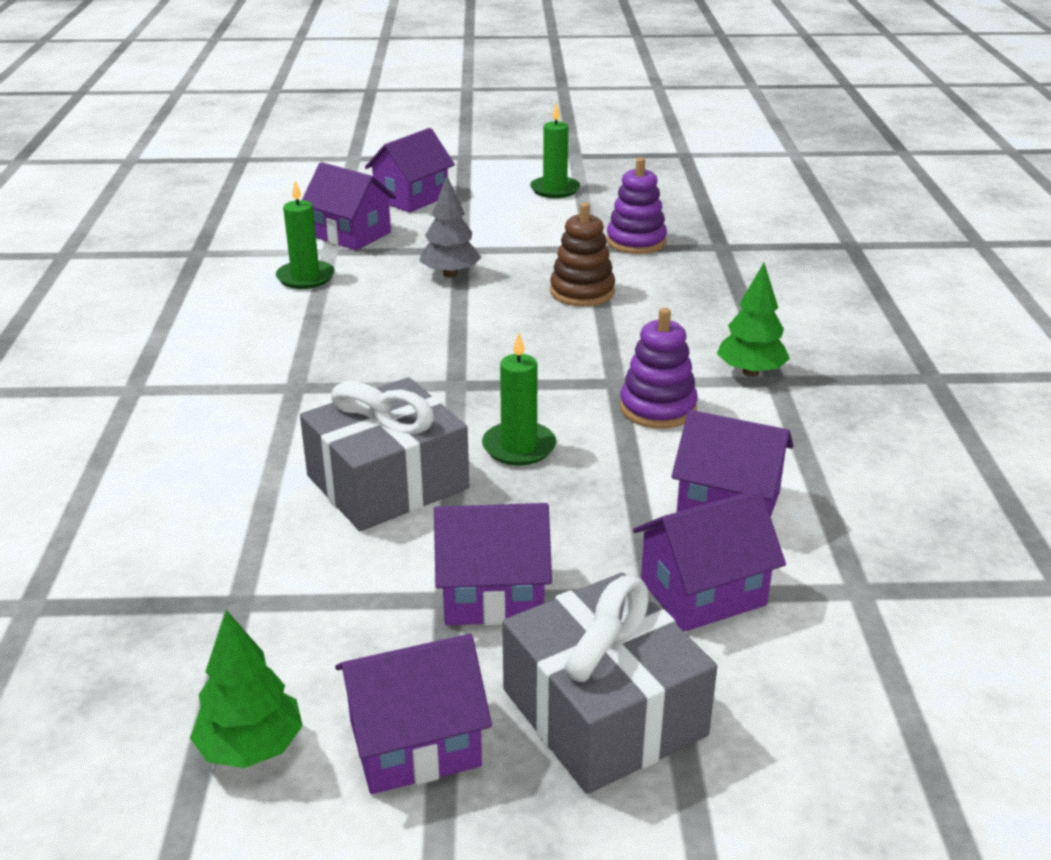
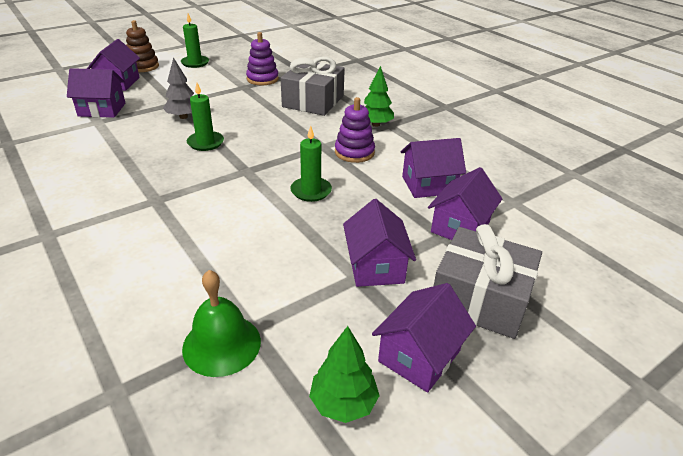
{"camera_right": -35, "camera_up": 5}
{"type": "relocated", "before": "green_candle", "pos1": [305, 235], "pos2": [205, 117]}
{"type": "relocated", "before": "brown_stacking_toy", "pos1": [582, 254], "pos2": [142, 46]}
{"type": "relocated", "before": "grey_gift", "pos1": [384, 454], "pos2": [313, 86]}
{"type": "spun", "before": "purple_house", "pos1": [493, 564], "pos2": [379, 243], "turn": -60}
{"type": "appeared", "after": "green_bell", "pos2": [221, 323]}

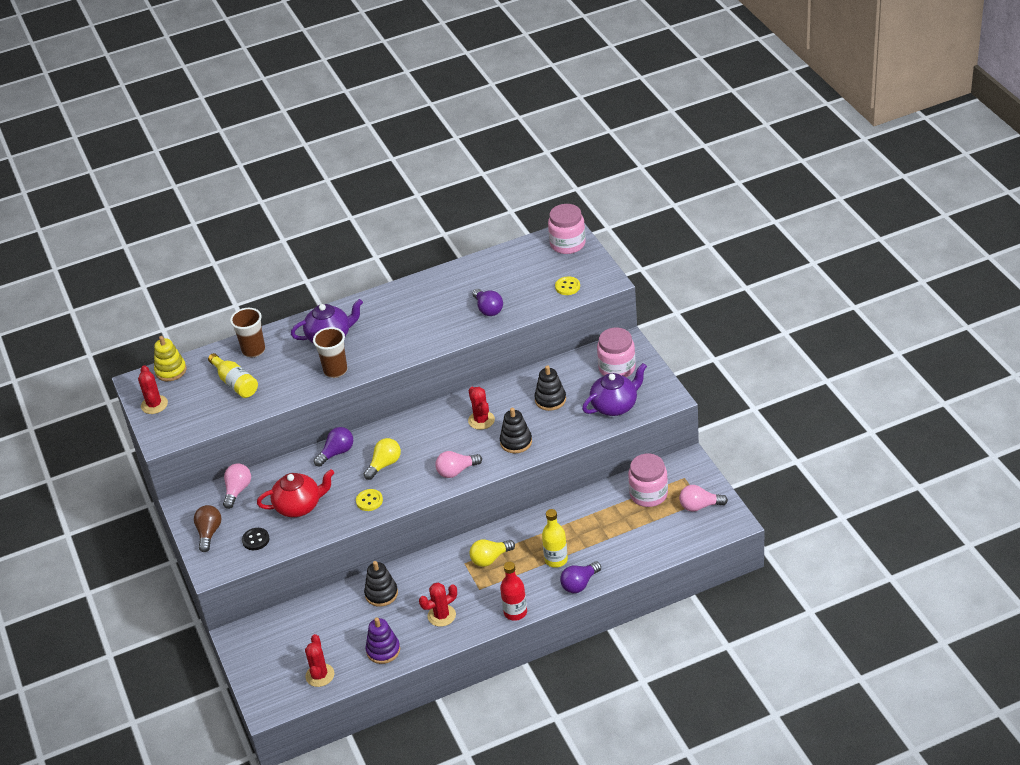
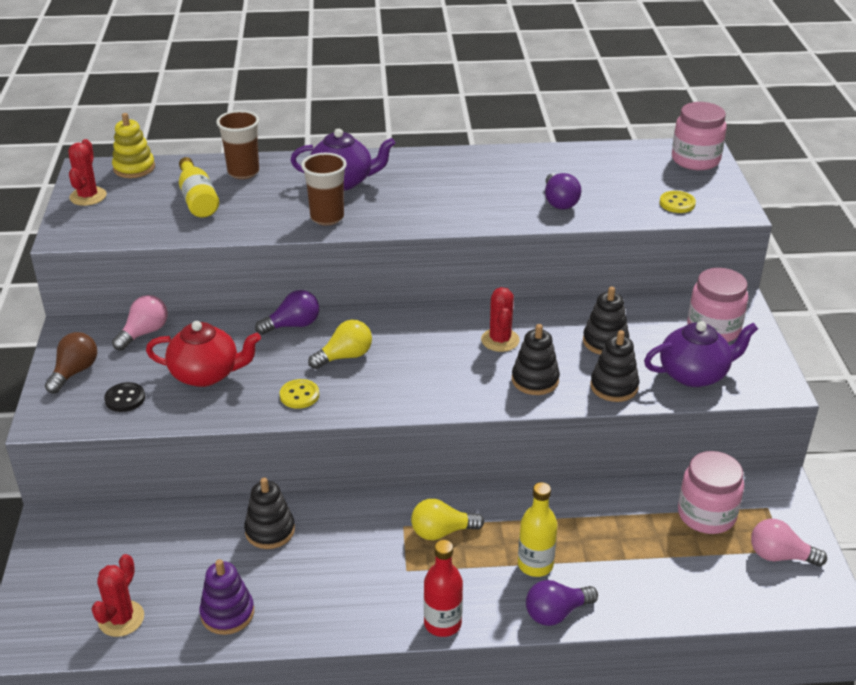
{"camera_right": 15, "camera_up": -5}
{"type": "missing", "before": "pink_light_bulb", "pos1": [458, 464]}
{"type": "missing", "before": "red_cactus", "pos1": [438, 605]}
{"type": "appeared", "after": "black_stacking_toy", "pos2": [614, 366]}

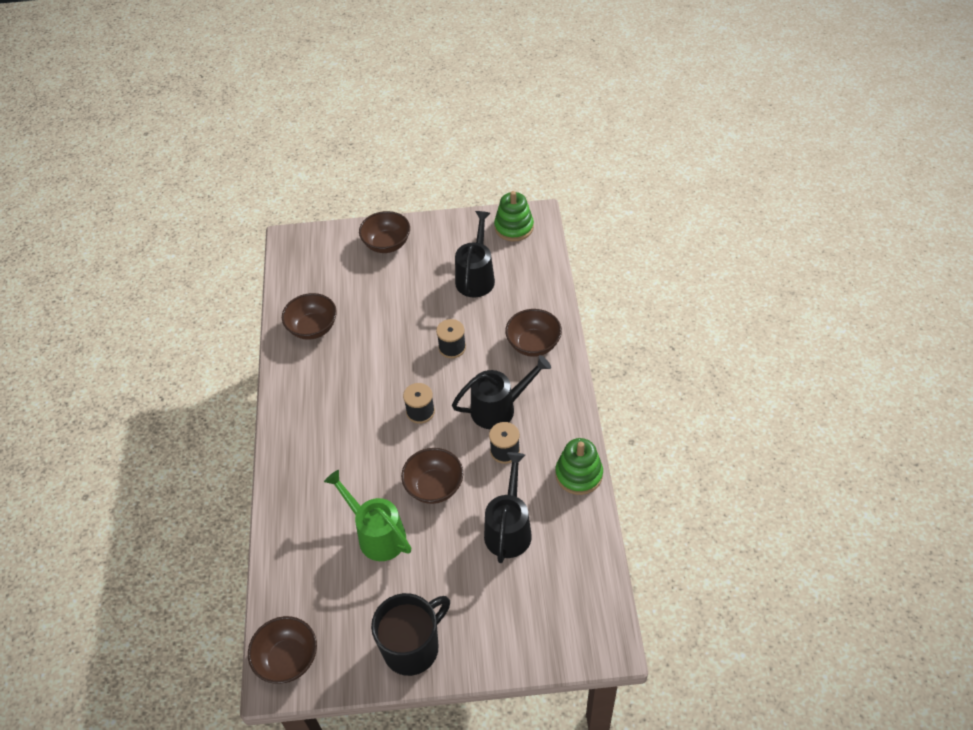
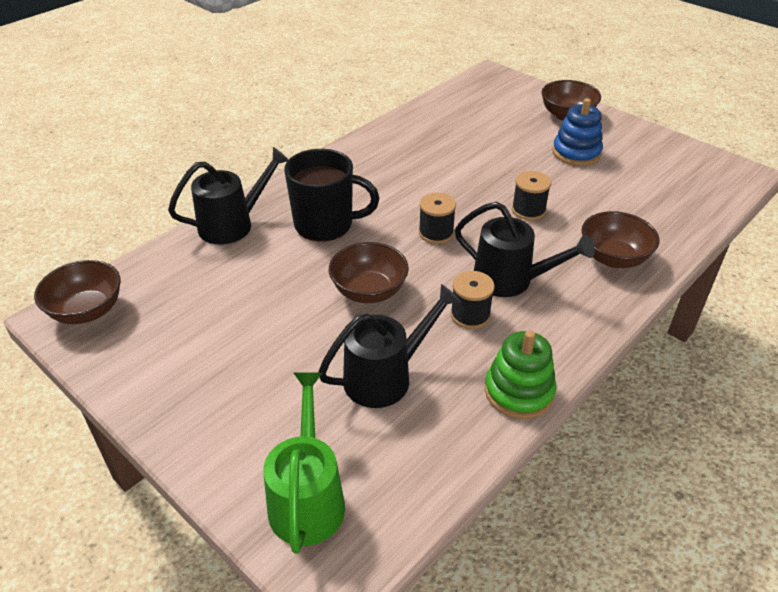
{"camera_right": 45, "camera_up": -10}
{"type": "missing", "before": "green_stacking_toy", "pos1": [514, 216]}
{"type": "relocated", "before": "black_watering_can", "pos1": [475, 254], "pos2": [228, 195]}
{"type": "missing", "before": "brown_bowl", "pos1": [309, 316]}
{"type": "relocated", "before": "green_watering_can", "pos1": [367, 515], "pos2": [304, 463]}
{"type": "relocated", "before": "black_mug", "pos1": [410, 634], "pos2": [331, 195]}
{"type": "appeared", "after": "blue_stacking_toy", "pos2": [578, 132]}

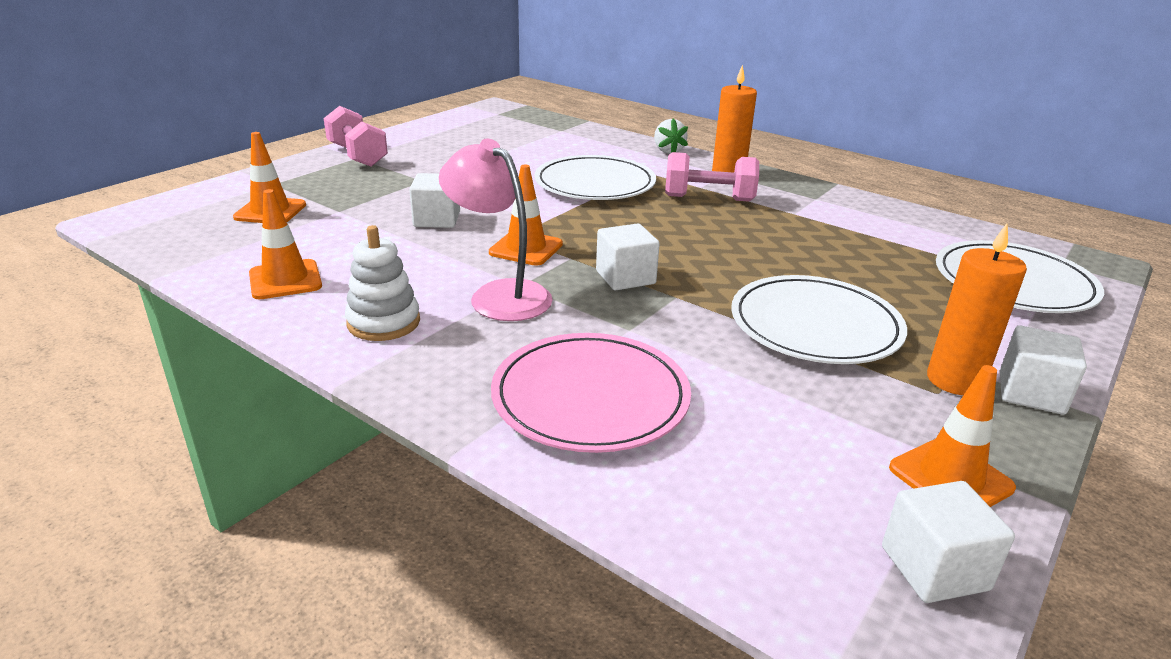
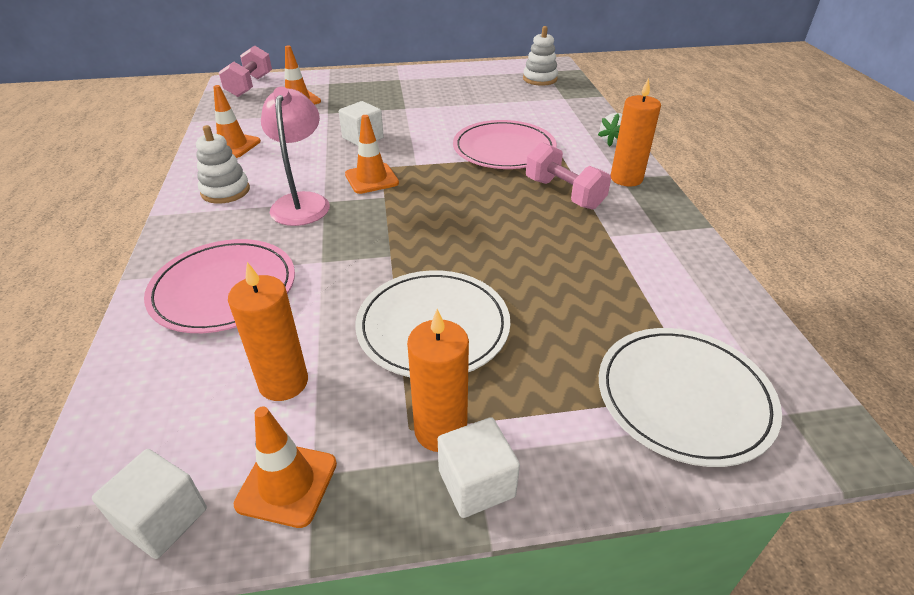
{"camera_right": 45, "camera_up": 10}
{"type": "relocated", "before": "pink_dumbbell", "pos1": [356, 136], "pos2": [245, 71]}
{"type": "colour", "before": "white_plate", "after": "pink_plate", "pos1": [595, 177], "pos2": [505, 144]}
{"type": "missing", "before": "white_cube", "pos1": [628, 256]}
{"type": "appeared", "after": "white_stacking_toy", "pos2": [540, 56]}
{"type": "appeared", "after": "orange_candle", "pos2": [268, 331]}

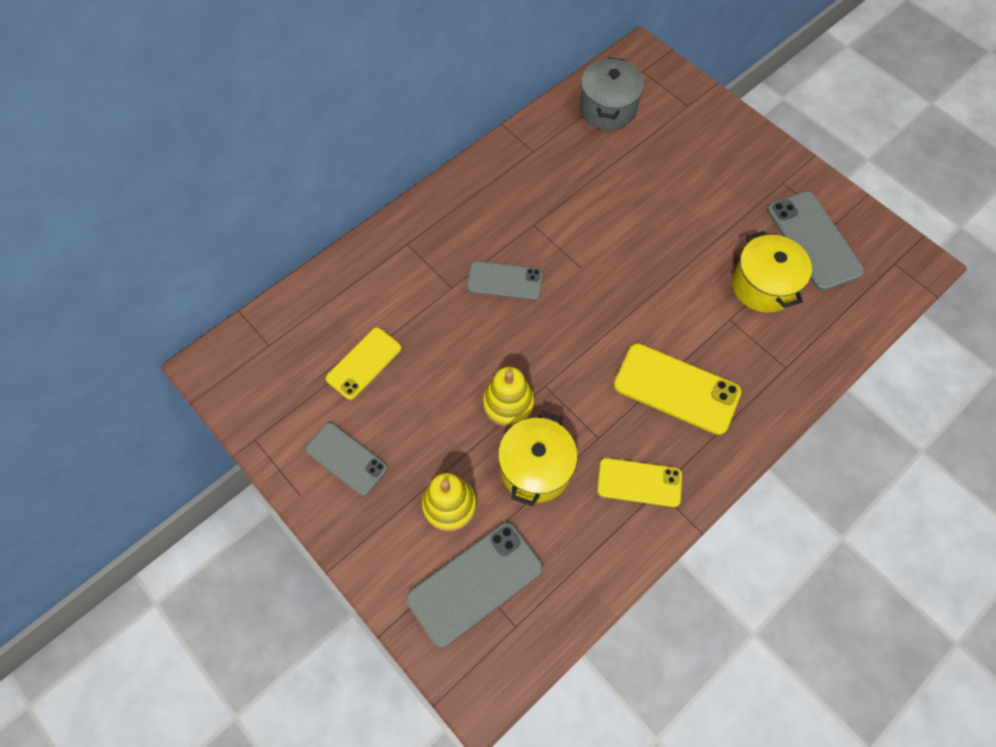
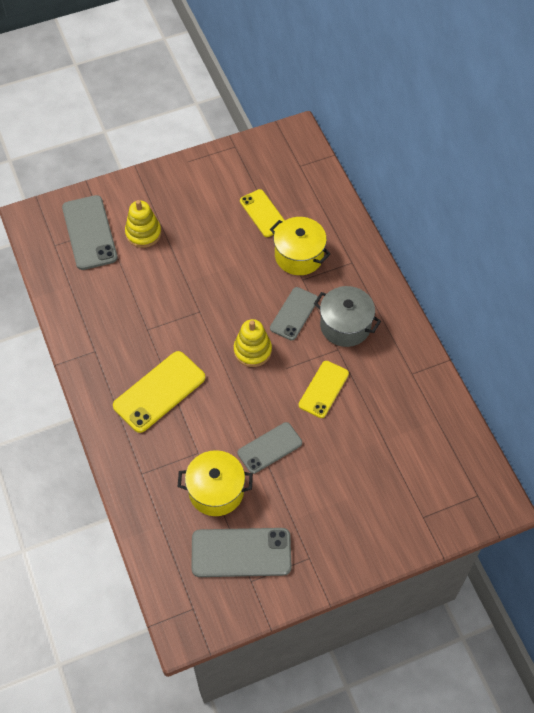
{"camera_right": 110, "camera_up": -5}
{"type": "relocated", "before": "grey_pot", "pos1": [612, 93], "pos2": [347, 316]}
{"type": "relocated", "before": "yellow_stacking_toy", "pos1": [508, 397], "pos2": [253, 343]}
{"type": "relocated", "before": "yellow_pot", "pos1": [538, 458], "pos2": [300, 246]}
{"type": "relocated", "before": "grey_phone", "pos1": [346, 459], "pos2": [270, 448]}
{"type": "relocated", "before": "yellow_phone", "pos1": [639, 482], "pos2": [324, 389]}

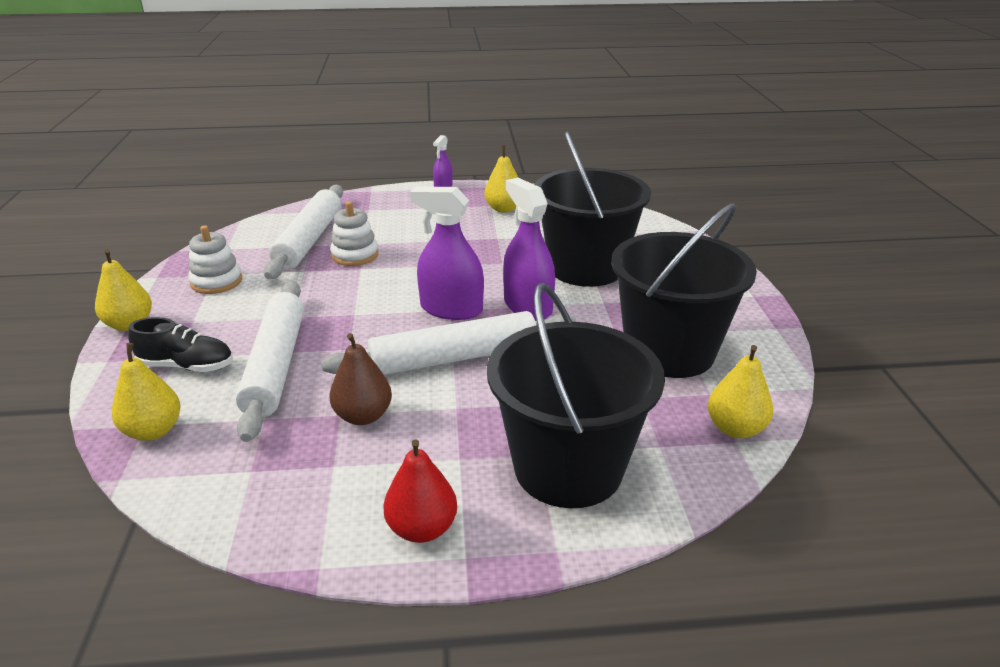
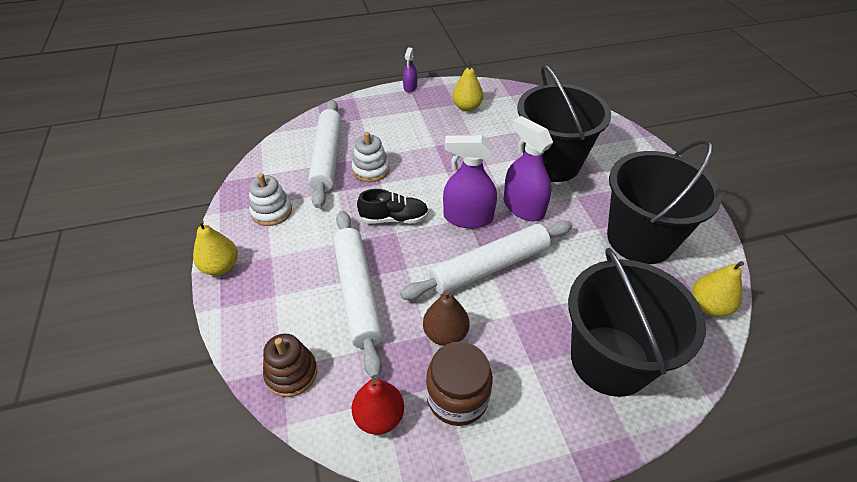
{"camera_right": -10, "camera_up": 15}
{"type": "relocated", "before": "black_shoe", "pos1": [180, 344], "pos2": [393, 206]}
{"type": "exchanged", "before": "yellow_pear", "after": "brown_stacking_toy", "pos1": [146, 392], "pos2": [290, 365]}
{"type": "relocated", "before": "red_pear", "pos1": [420, 491], "pos2": [378, 406]}
{"type": "appeared", "after": "brown_jar", "pos2": [459, 384]}

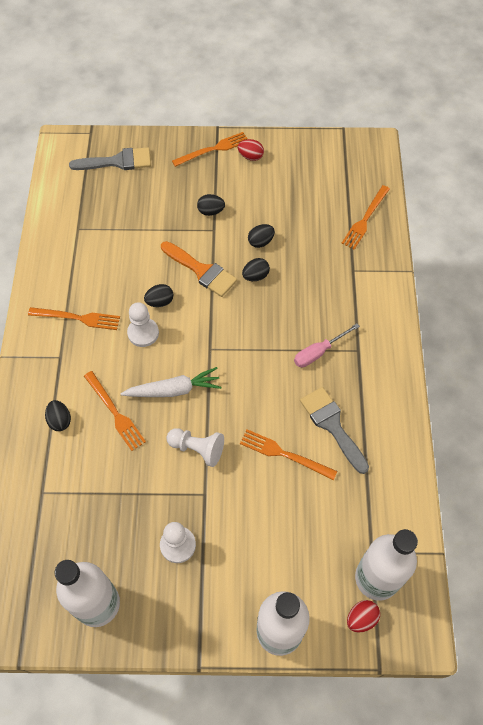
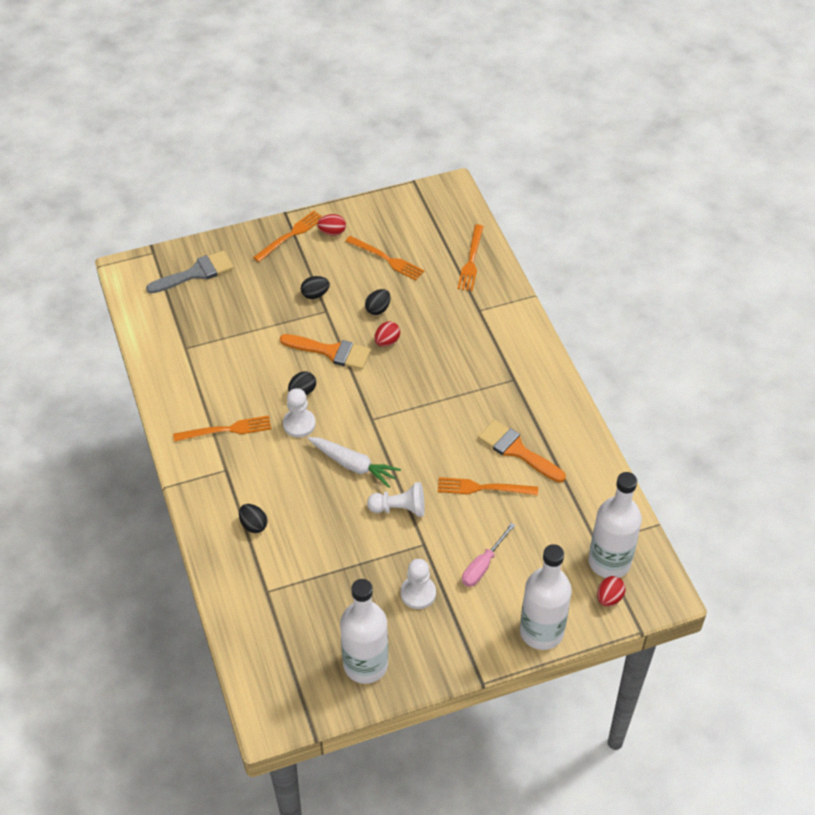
{"camera_right": -20, "camera_up": -10}
{"type": "colour", "before": "black_egg", "after": "red_egg", "pos1": [256, 269], "pos2": [387, 334]}
{"type": "relocated", "before": "pink_screwdriver", "pos1": [327, 345], "pos2": [489, 555]}
{"type": "spun", "before": "white_carrot", "pos1": [170, 382], "pos2": [354, 462], "turn": 60}
{"type": "relocated", "before": "orange_fork", "pos1": [115, 411], "pos2": [385, 258]}
{"type": "colour", "before": "grey_brush", "after": "orange_brush", "pos1": [334, 430], "pos2": [522, 451]}

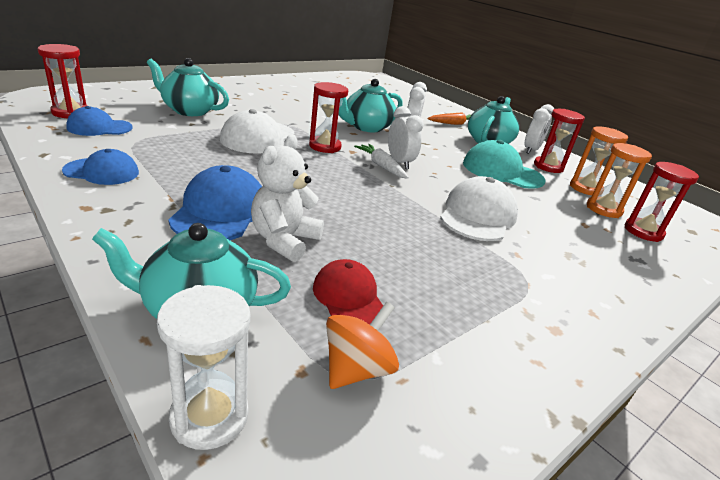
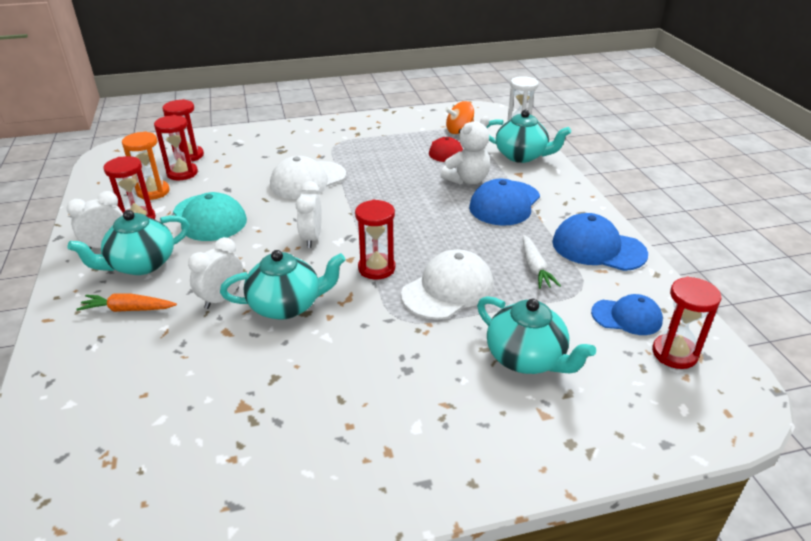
{"camera_right": -150, "camera_up": 5}
{"type": "colour", "before": "orange_hourglass", "after": "red_hourglass", "pos1": [619, 180], "pos2": [176, 148]}
{"type": "relocated", "before": "white_carrot", "pos1": [381, 161], "pos2": [542, 262]}
{"type": "size", "before": "blue_cap", "pos1": [100, 167], "pos2": [600, 242], "scale": 1.55}

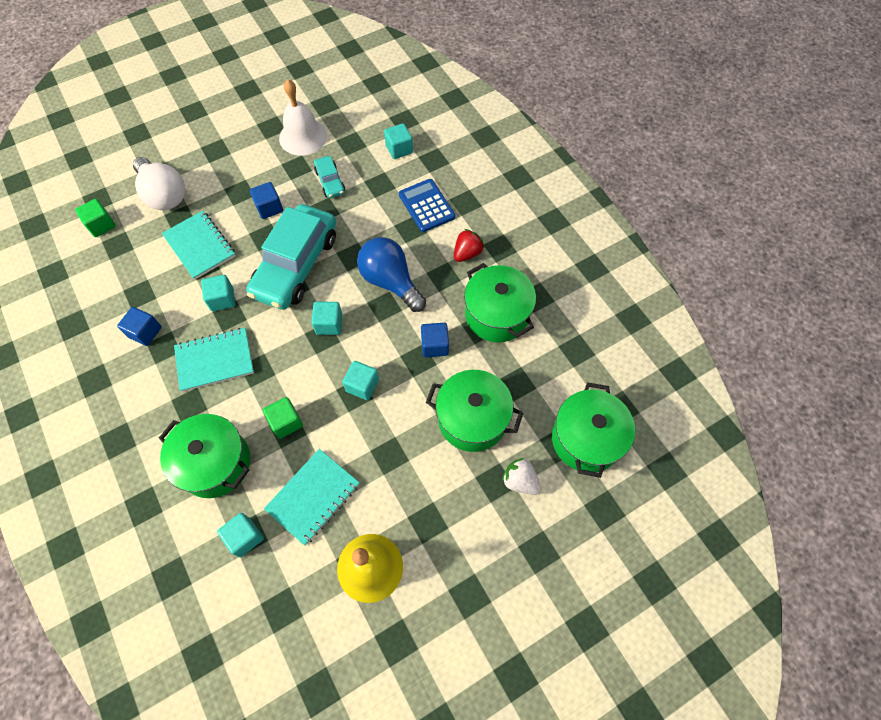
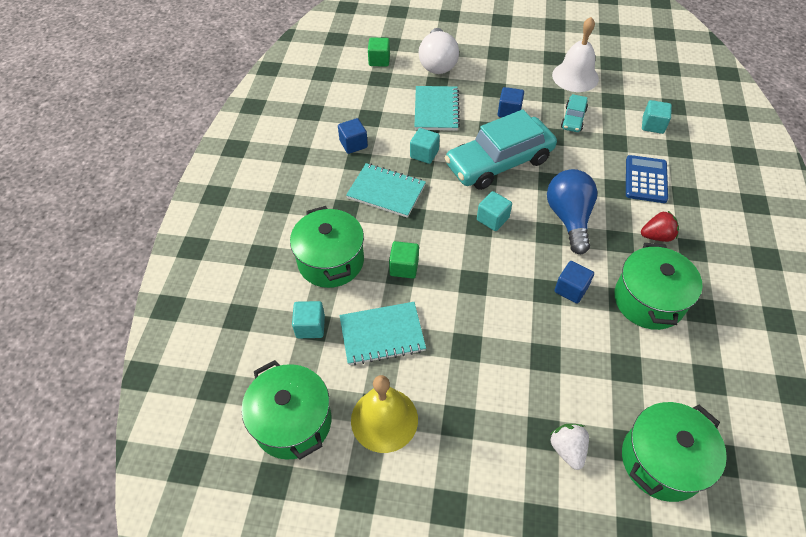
{"camera_right": 40, "camera_up": -10}
{"type": "missing", "before": "turquoise_cube", "pos1": [360, 380]}
{"type": "relocated", "before": "green_pot", "pos1": [474, 411], "pos2": [286, 410]}

